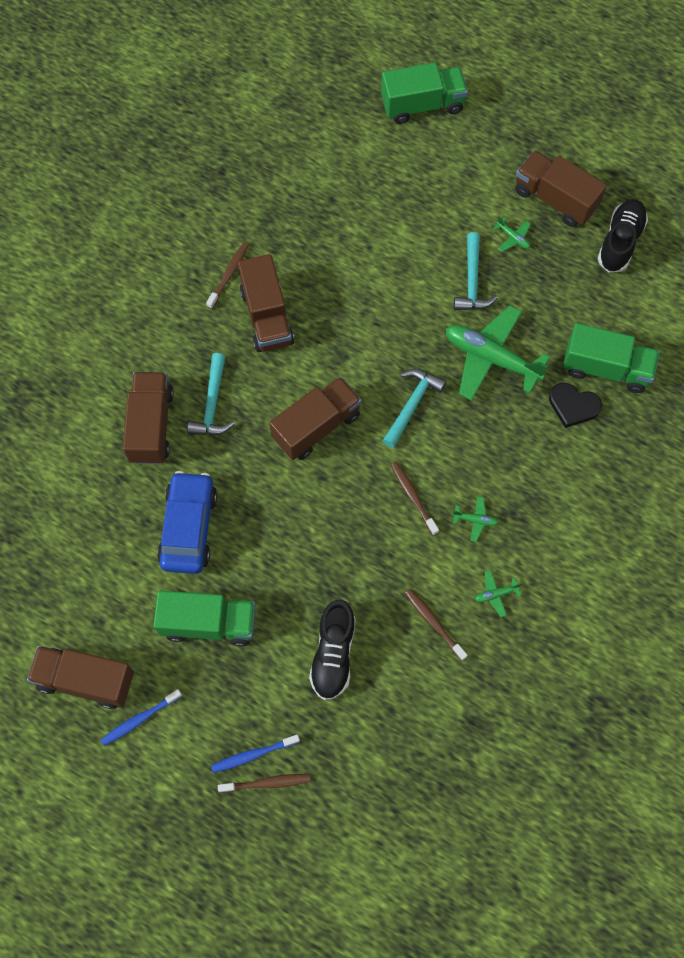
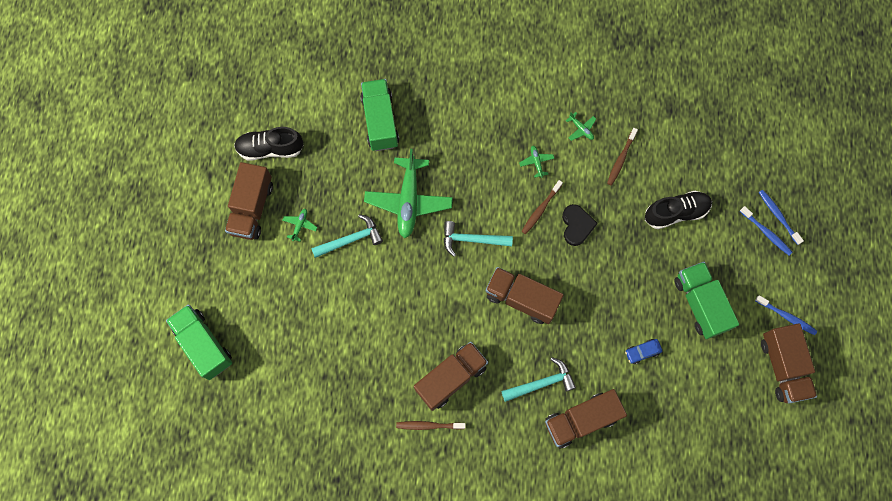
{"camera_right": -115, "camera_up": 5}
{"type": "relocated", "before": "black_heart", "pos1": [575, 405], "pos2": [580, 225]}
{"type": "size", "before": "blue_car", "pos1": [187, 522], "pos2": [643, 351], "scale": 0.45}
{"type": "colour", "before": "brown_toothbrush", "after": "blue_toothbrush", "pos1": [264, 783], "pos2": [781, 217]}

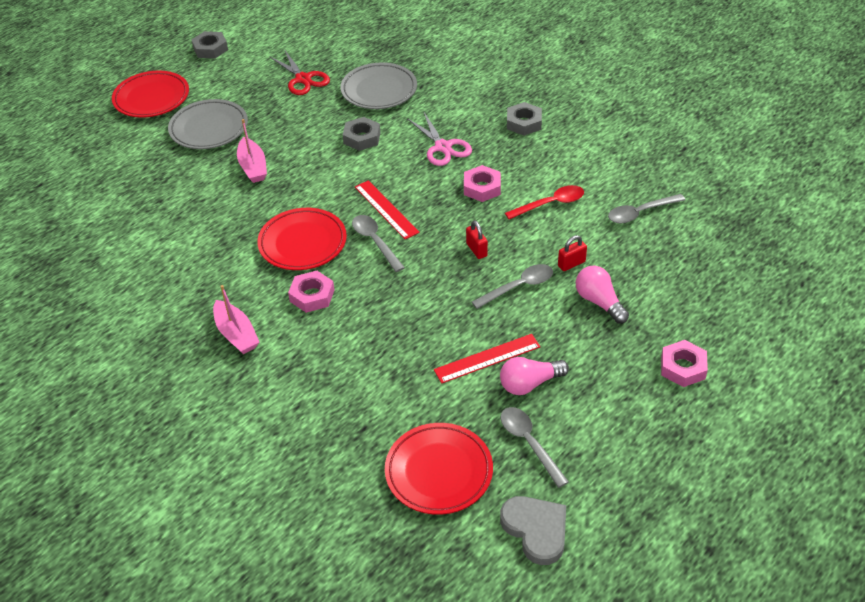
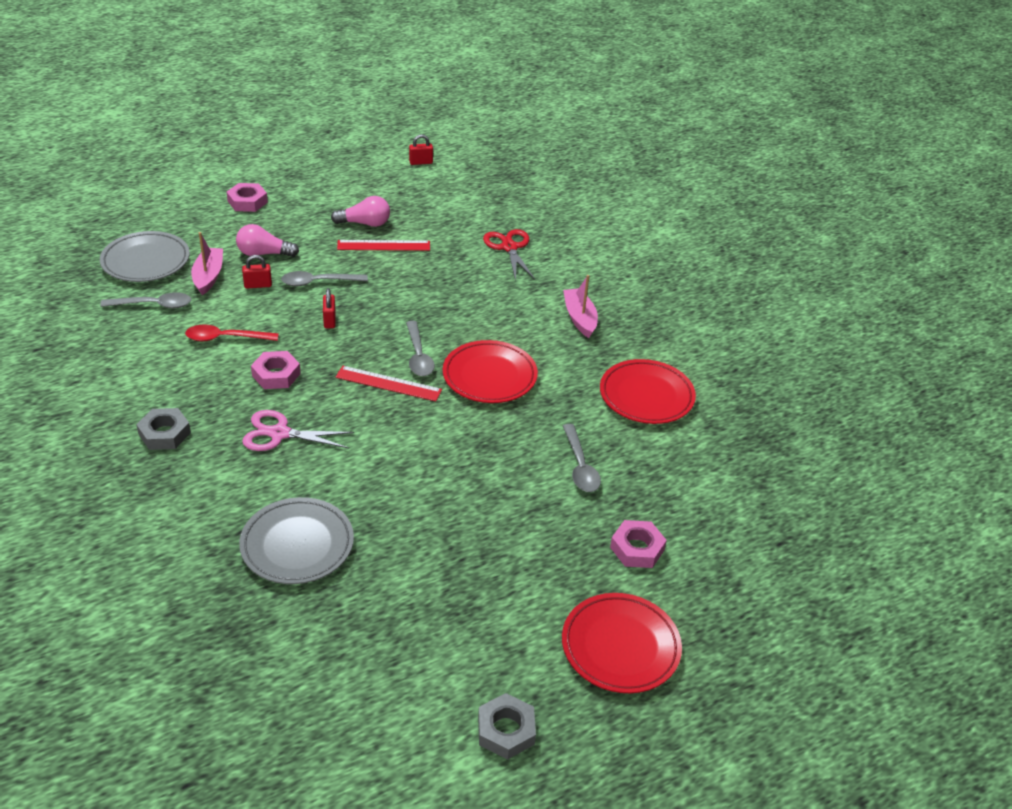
{"camera_right": -165, "camera_up": -5}
{"type": "relocated", "before": "red_scissors", "pos1": [299, 72], "pos2": [509, 255]}
{"type": "relocated", "before": "grey_plate", "pos1": [208, 124], "pos2": [145, 256]}
{"type": "spun", "before": "pink_scissors", "pos1": [439, 139], "pos2": [298, 430], "turn": -75}
{"type": "missing", "before": "grey_nut", "pos1": [362, 134]}
{"type": "relocated", "before": "pink_boat", "pos1": [252, 151], "pos2": [207, 263]}
{"type": "spun", "before": "red_ruler", "pos1": [387, 210], "pos2": [389, 383], "turn": -60}
{"type": "spun", "before": "pink_light_bulb", "pos1": [602, 294], "pos2": [267, 240], "turn": 105}
{"type": "relocated", "before": "pink_nut", "pos1": [311, 292], "pos2": [638, 544]}
{"type": "relocated", "before": "grey_spoon", "pos1": [535, 447], "pos2": [582, 458]}
{"type": "relocated", "before": "red_plate", "pos1": [439, 469], "pos2": [648, 391]}
{"type": "exchanged", "before": "grey_heart", "after": "red_padlock", "pos1": [533, 530], "pos2": [421, 149]}

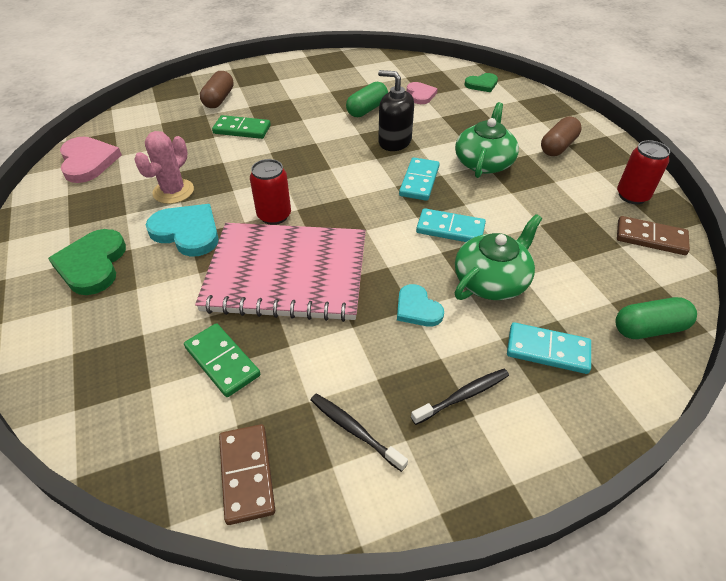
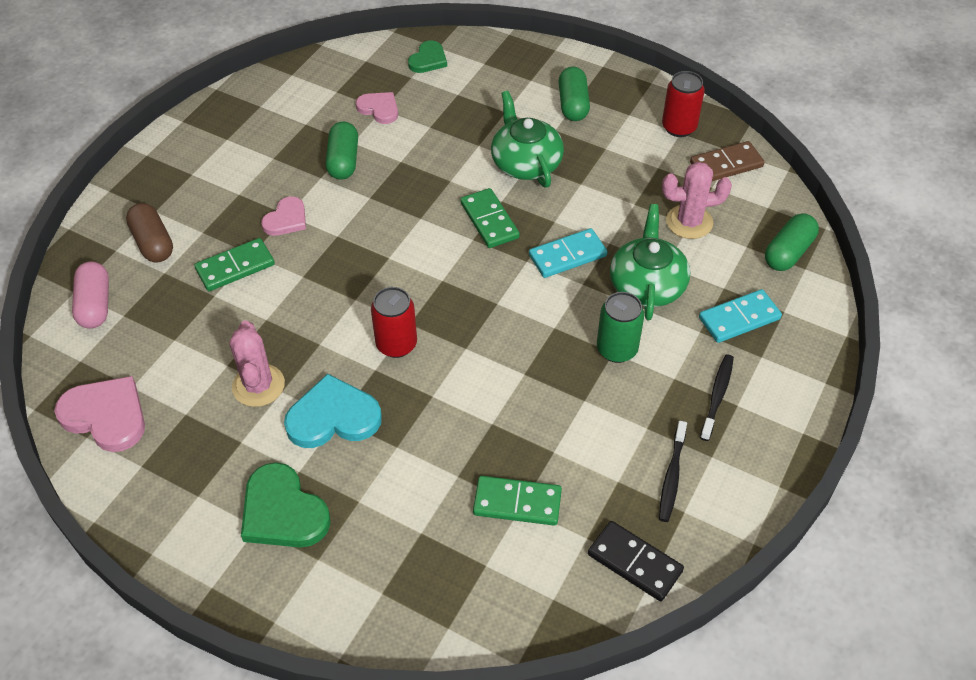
{"camera_right": -40, "camera_up": 5}
{"type": "missing", "before": "black_soap_dispenser", "pos1": [396, 110]}
{"type": "colour", "before": "brown_capsule", "after": "green_capsule", "pos1": [561, 136], "pos2": [574, 94]}
{"type": "colour", "before": "turquoise_domino", "after": "green_domino", "pos1": [419, 179], "pos2": [490, 218]}
{"type": "missing", "before": "pink_notebook", "pos1": [280, 272]}
{"type": "exchanged", "before": "turquoise_heart", "after": "green_can", "pos1": [420, 305], "pos2": [620, 327]}
{"type": "spun", "before": "black_toothbrush", "pos1": [359, 432], "pos2": [673, 471], "turn": -75}
{"type": "colour", "before": "brown_domino", "after": "black_domino", "pos1": [247, 474], "pos2": [636, 561]}
{"type": "appeared", "after": "pink_cactus", "pos2": [697, 200]}
{"type": "appeared", "after": "pink_heart", "pos2": [283, 216]}
{"type": "appeared", "after": "pink_capsule", "pos2": [90, 295]}

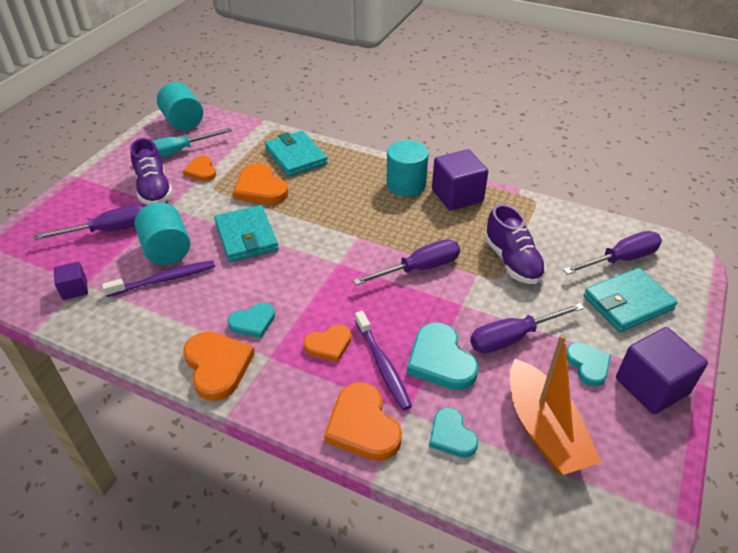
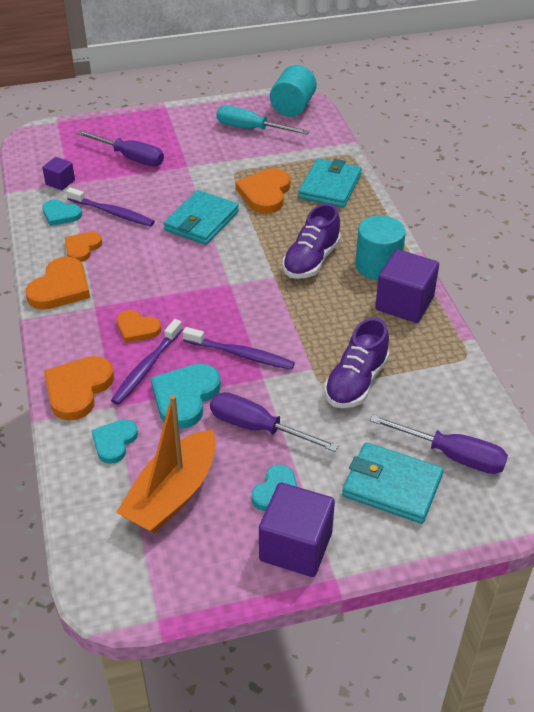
{"camera_right": 50, "camera_up": 0}
{"type": "relocated", "before": "purple_shoe", "pos1": [151, 171], "pos2": [312, 241]}
{"type": "relocated", "before": "orange_heart", "pos1": [199, 168], "pos2": [83, 247]}
{"type": "missing", "before": "turquoise_cylinder", "pos1": [162, 234]}
{"type": "missing", "before": "purple_screwdriver", "pos1": [406, 262]}
{"type": "relocated", "before": "turquoise_heart", "pos1": [251, 320], "pos2": [62, 212]}
{"type": "appeared", "after": "purple_toothbrush", "pos2": [239, 348]}

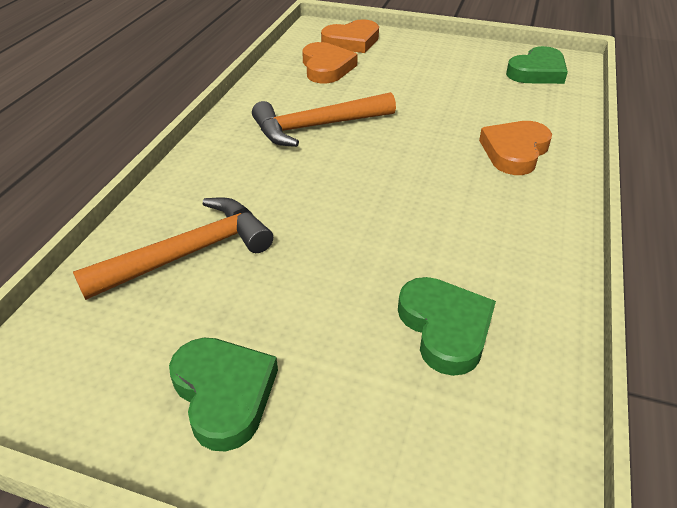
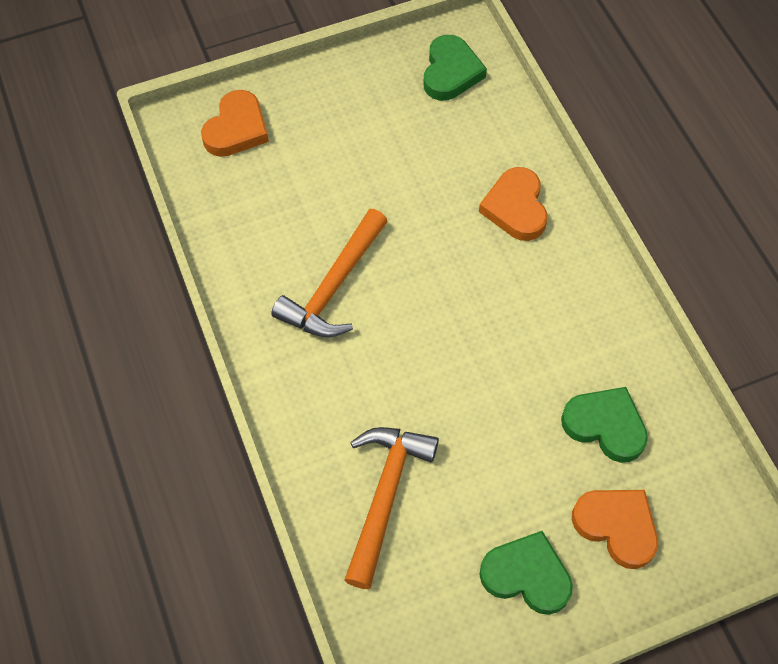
{"camera_right": -40, "camera_up": 20}
{"type": "relocated", "before": "orange_heart", "pos1": [330, 62], "pos2": [615, 529]}

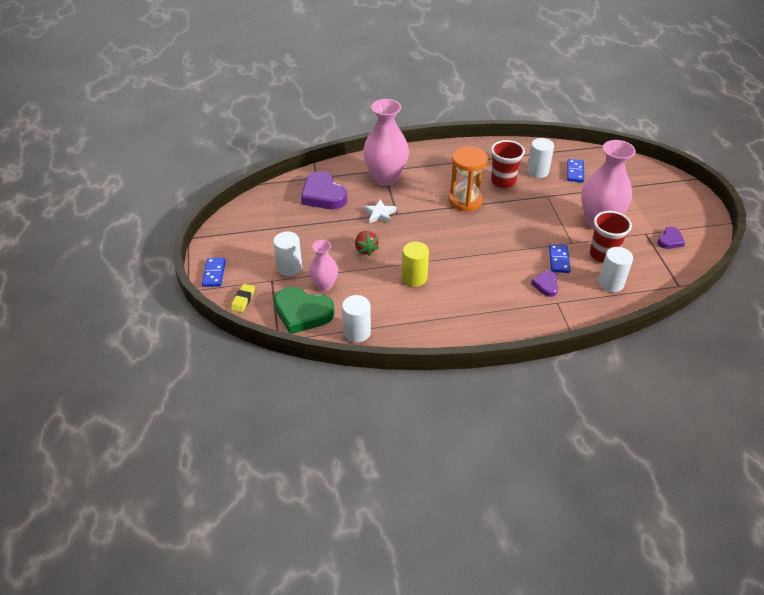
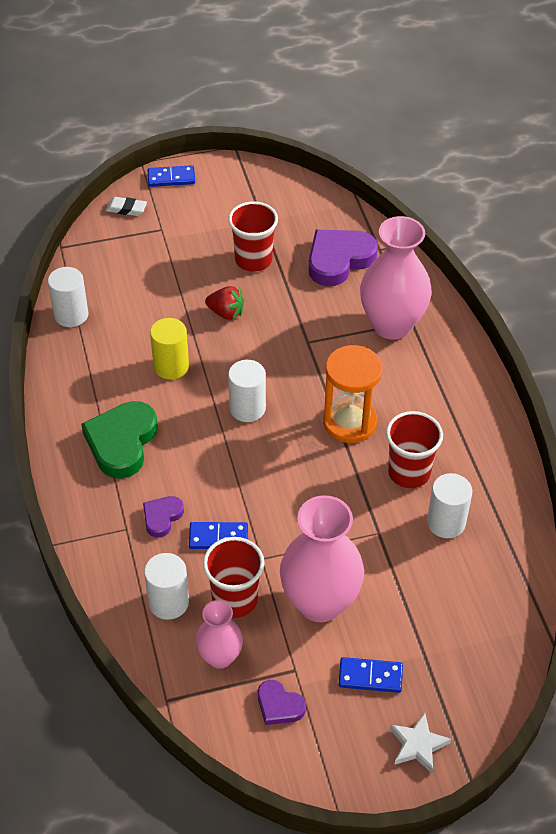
{"camera_right": 85, "camera_up": 5}
{"type": "relocated", "before": "blue_domino", "pos1": [575, 170], "pos2": [371, 675]}
{"type": "relocated", "before": "white_star", "pos1": [380, 211], "pos2": [420, 742]}
{"type": "relocated", "before": "white_cylinder", "pos1": [287, 253], "pos2": [247, 391]}
{"type": "spun", "before": "red_strawberry", "pos1": [367, 243], "pos2": [224, 303], "turn": -135}
{"type": "relocated", "before": "pink_vase", "pos1": [323, 265], "pos2": [219, 634]}
{"type": "spun", "before": "purple_heart", "pos1": [544, 283], "pos2": [163, 517], "turn": -60}
{"type": "colour", "before": "yellow_eraser", "after": "white_eraser", "pos1": [243, 298], "pos2": [126, 206]}
{"type": "relocated", "before": "green_heart", "pos1": [304, 310], "pos2": [119, 440]}
{"type": "appeared", "after": "red_cup", "pos2": [253, 236]}

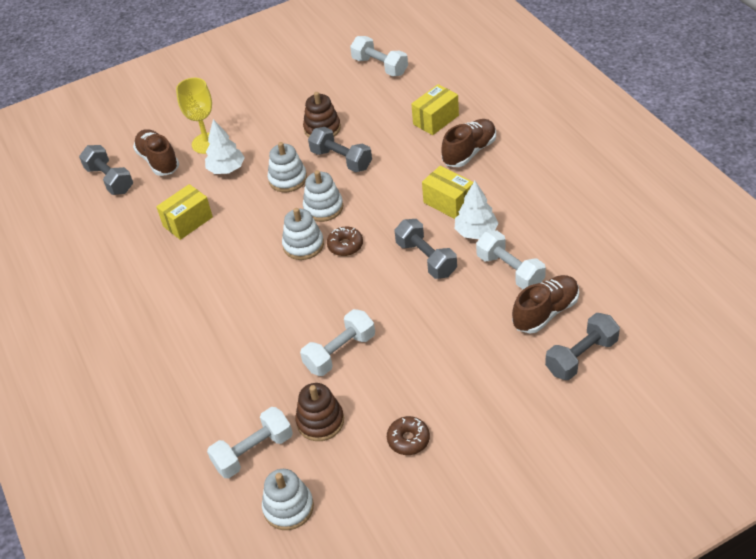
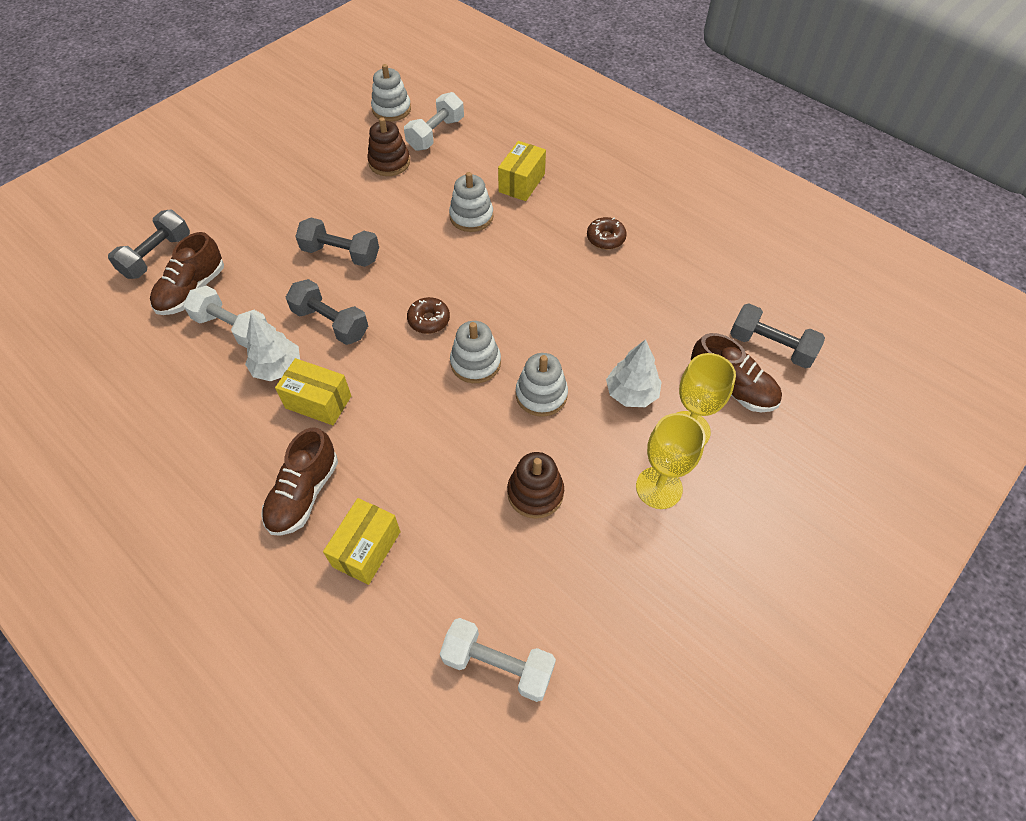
{"camera_right": 155, "camera_up": 10}
{"type": "relocated", "before": "grey_dumbbell", "pos1": [340, 149], "pos2": [337, 242]}
{"type": "relocated", "before": "yellow_box", "pos1": [184, 212], "pos2": [522, 171]}
{"type": "relocated", "before": "white_stacking_toy", "pos1": [303, 234], "pos2": [471, 202]}
{"type": "missing", "before": "white_dumbbell", "pos1": [337, 342]}
{"type": "relocated", "before": "brown_donut", "pos1": [408, 435], "pos2": [607, 233]}
{"type": "appeared", "after": "yellow_goblet", "pos2": [670, 461]}

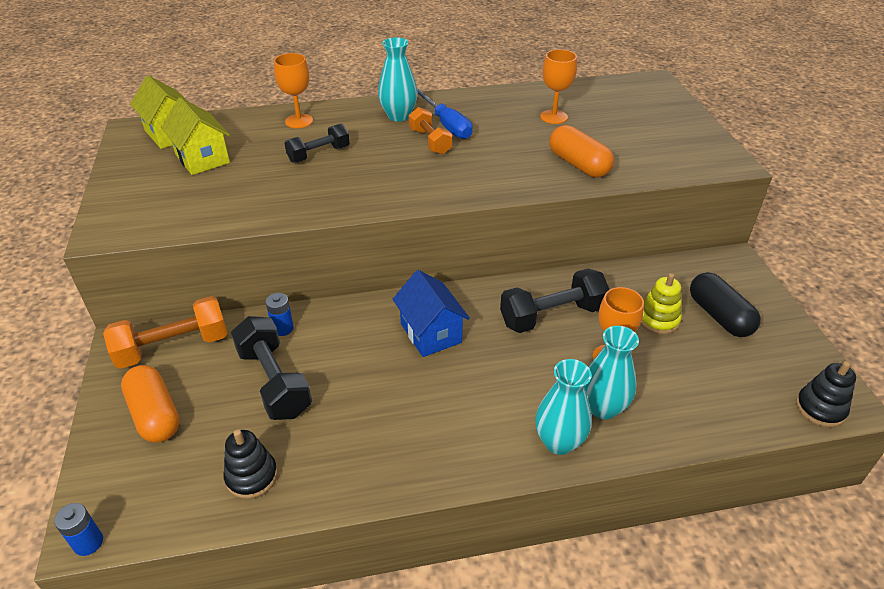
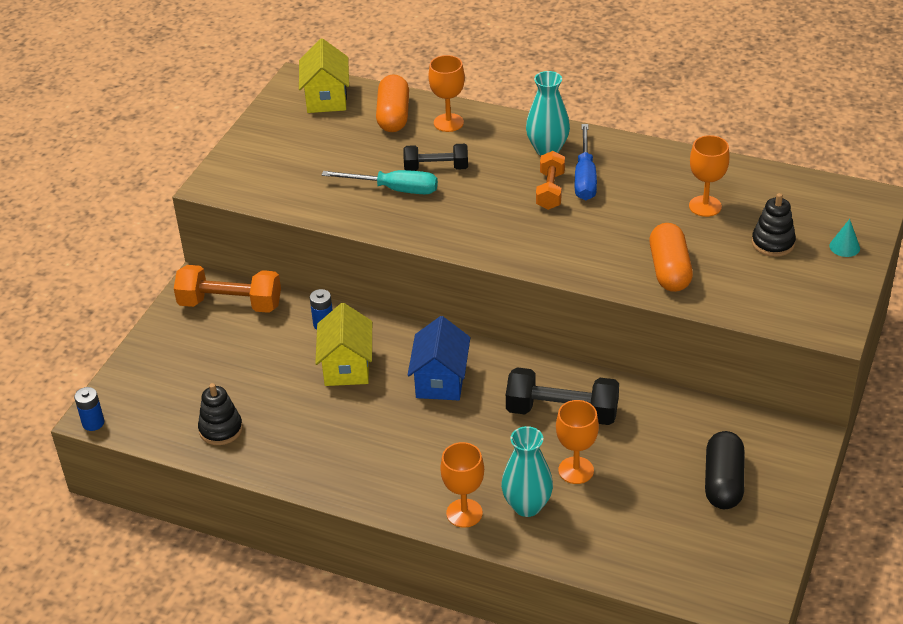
{"camera_right": 35, "camera_up": 0}
{"type": "relocated", "before": "yellow_house", "pos1": [195, 136], "pos2": [343, 344]}
{"type": "missing", "before": "yellow_stacking_toy", "pos1": [661, 304]}
{"type": "missing", "before": "black_dumbbell", "pos1": [271, 368]}
{"type": "exchanged", "before": "turquoise_vase", "after": "orange_goblet", "pos1": [563, 407], "pos2": [462, 485]}
{"type": "relocated", "before": "black_stacking_toy", "pos1": [826, 394], "pos2": [774, 225]}
{"type": "relocated", "before": "orange_capsule", "pos1": [150, 404], "pos2": [392, 103]}
{"type": "appeared", "after": "turquoise_screwdriver", "pos2": [380, 182]}
{"type": "appeared", "after": "turquoise_cone", "pos2": [844, 238]}

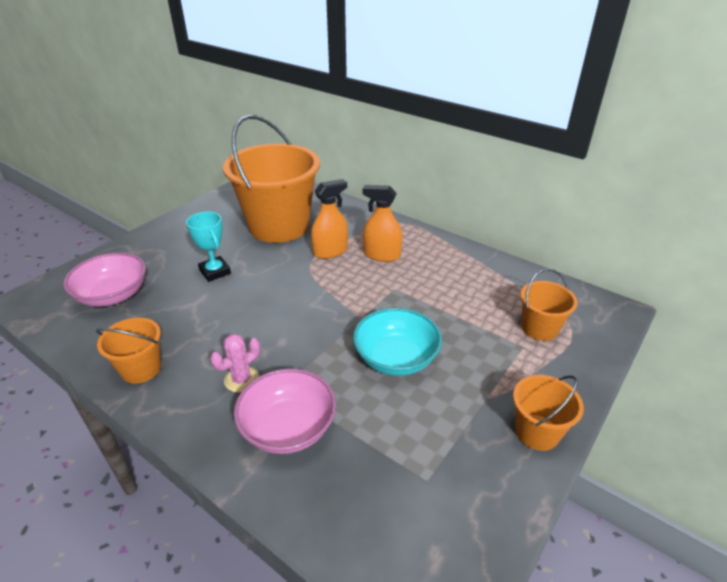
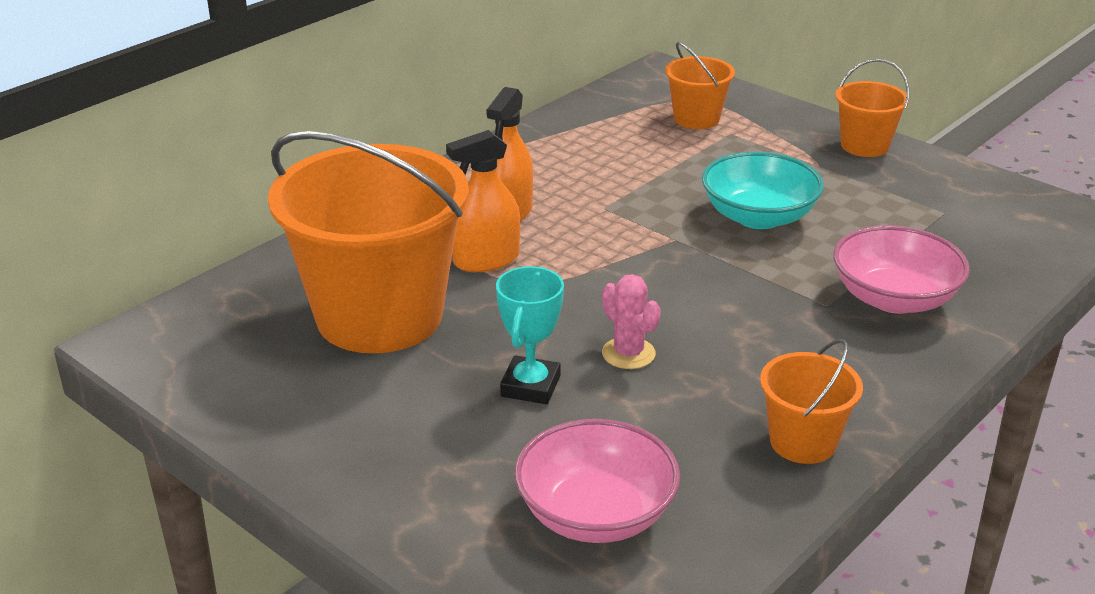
{"camera_right": -85, "camera_up": -5}
{"type": "spun", "before": "orange_spray_bottle", "pos1": [329, 219], "pos2": [483, 201], "turn": -90}
{"type": "spun", "before": "turquoise_trophy", "pos1": [208, 247], "pos2": [530, 335], "turn": -45}
{"type": "relocated", "before": "pink_cactus", "pos1": [235, 363], "pos2": [631, 321]}

